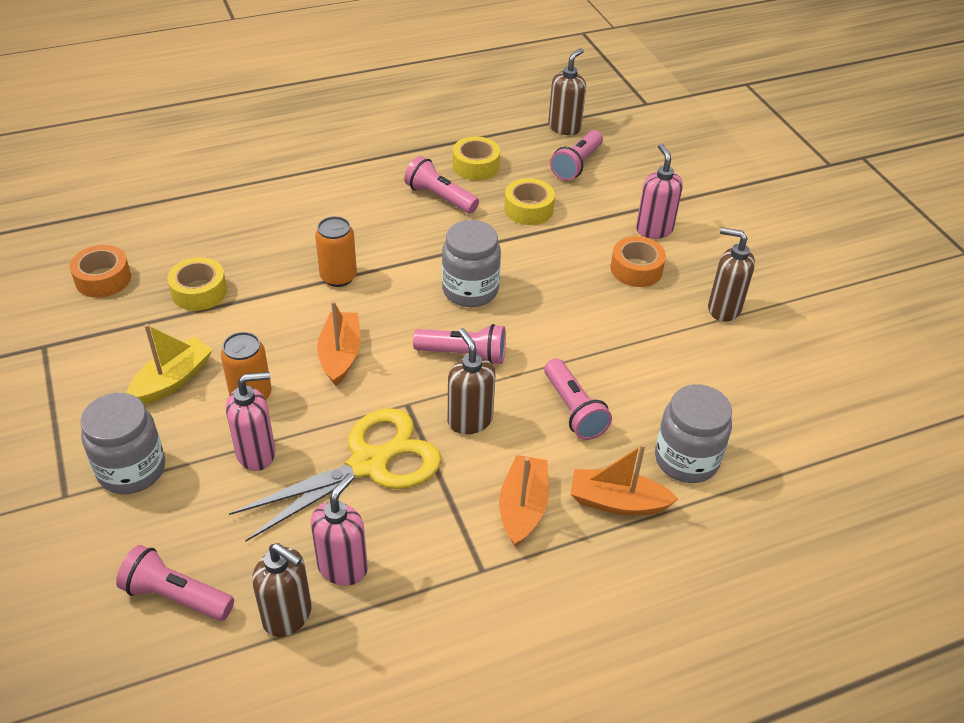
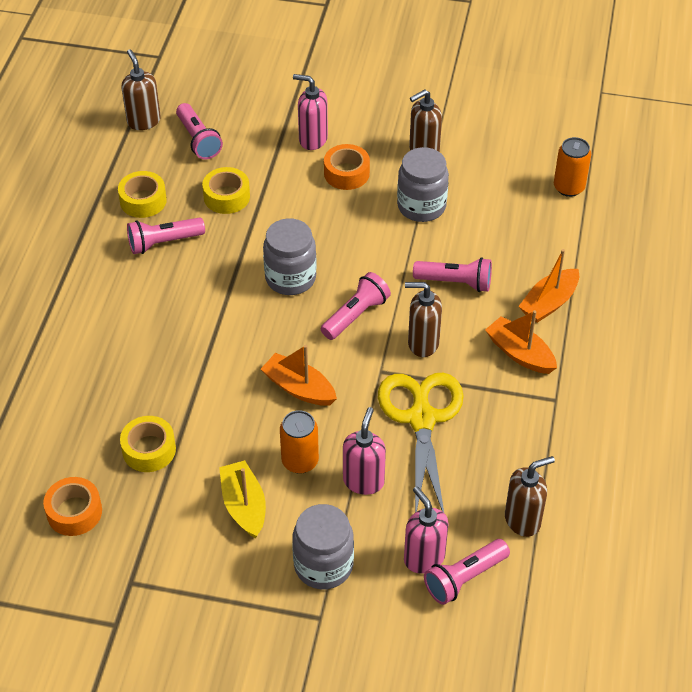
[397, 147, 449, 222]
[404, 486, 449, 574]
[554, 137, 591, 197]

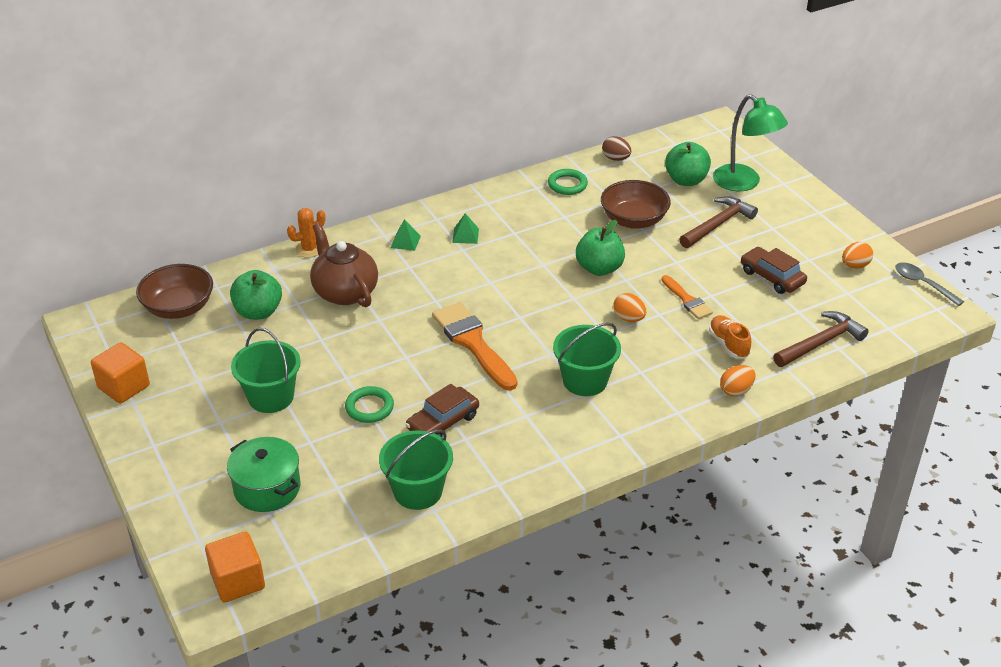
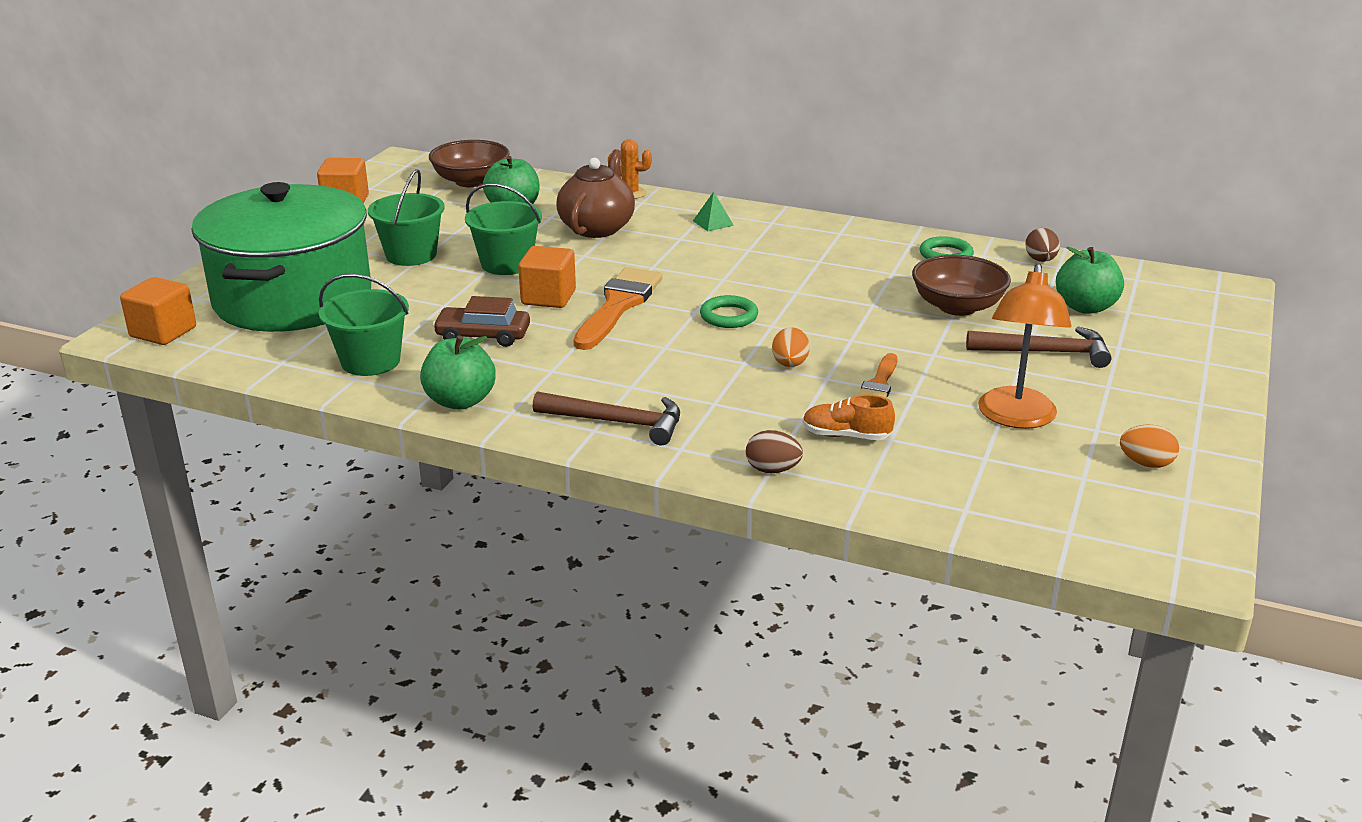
[192, 182, 371, 332]
[420, 336, 496, 410]
[465, 183, 542, 275]
[518, 246, 576, 308]
[533, 391, 680, 445]
[700, 295, 758, 328]
[746, 430, 803, 473]
[803, 394, 895, 440]
[978, 263, 1072, 429]
[452, 213, 479, 244] (first image)
[713, 94, 788, 191] (first image)
[895, 262, 964, 306] (first image)

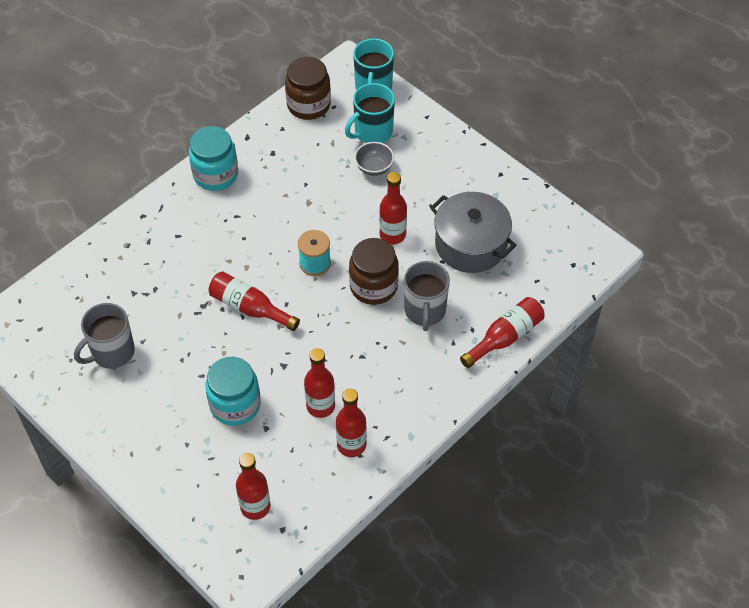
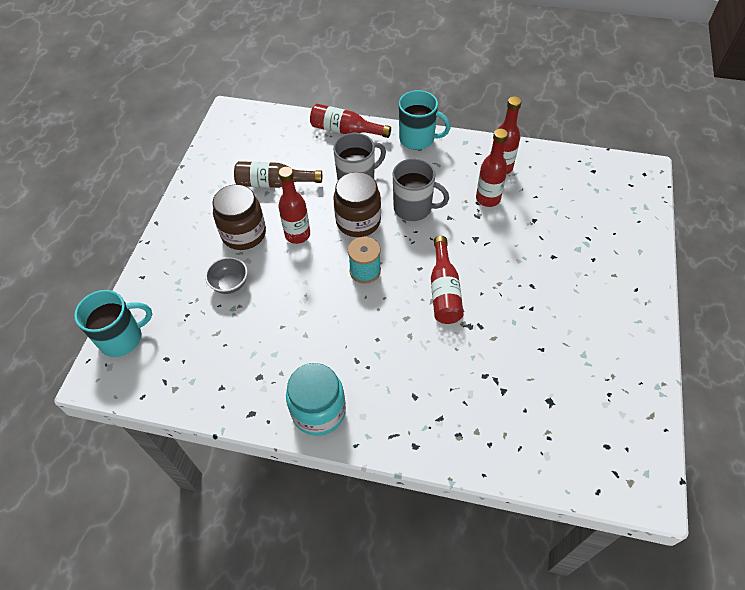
[212, 184, 266, 250]
[234, 161, 322, 188]
[393, 158, 449, 221]
[399, 90, 451, 150]
[205, 357, 261, 426] (first image)
[236, 453, 270, 520] (first image)

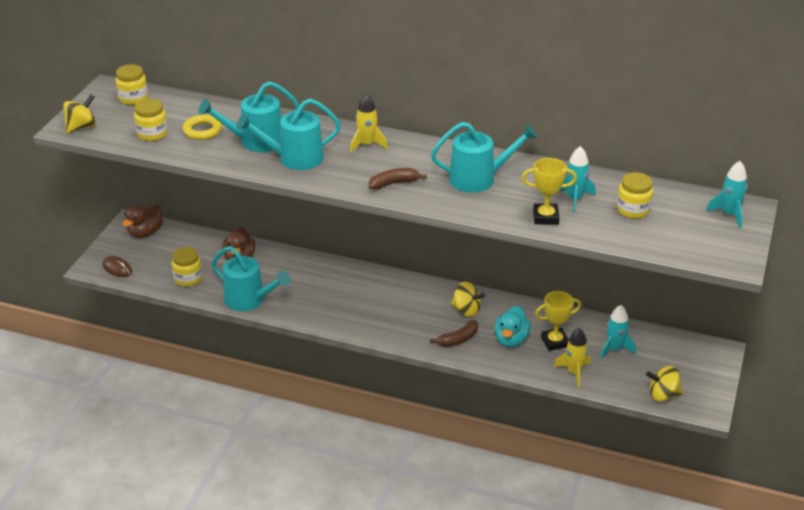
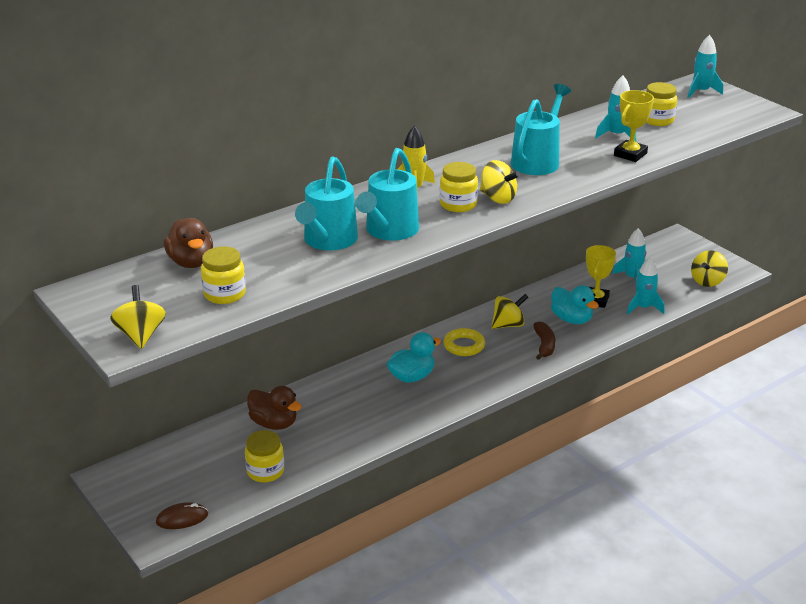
[164, 218, 213, 268]
[387, 332, 441, 383]
[440, 162, 478, 212]
[443, 328, 485, 356]
[480, 160, 520, 204]
[627, 257, 665, 314]
[211, 246, 290, 311] (first image)

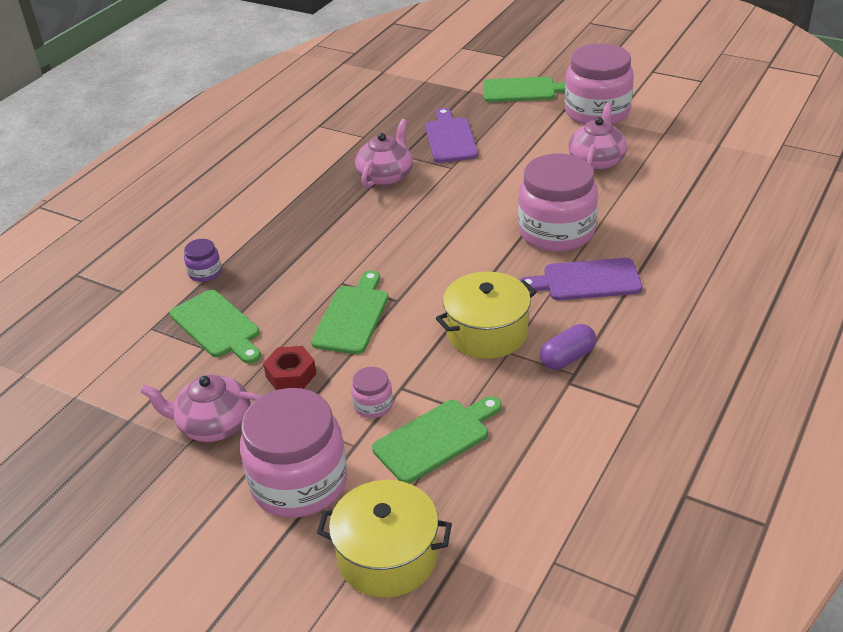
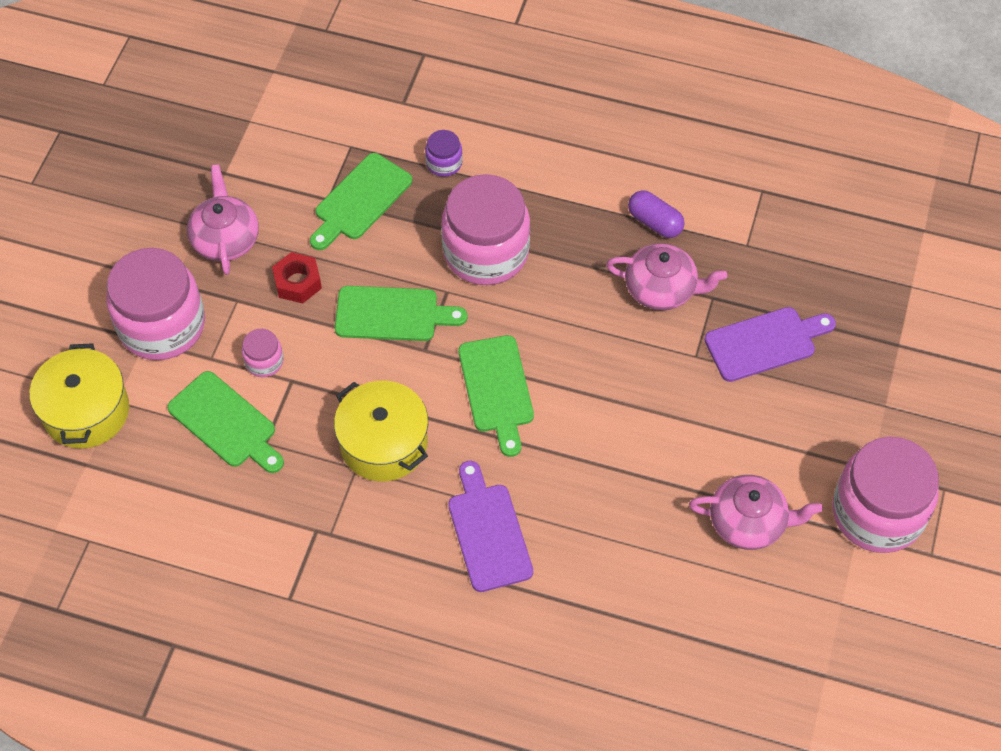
[441, 174, 530, 285]
[459, 335, 534, 457]
[628, 190, 685, 238]

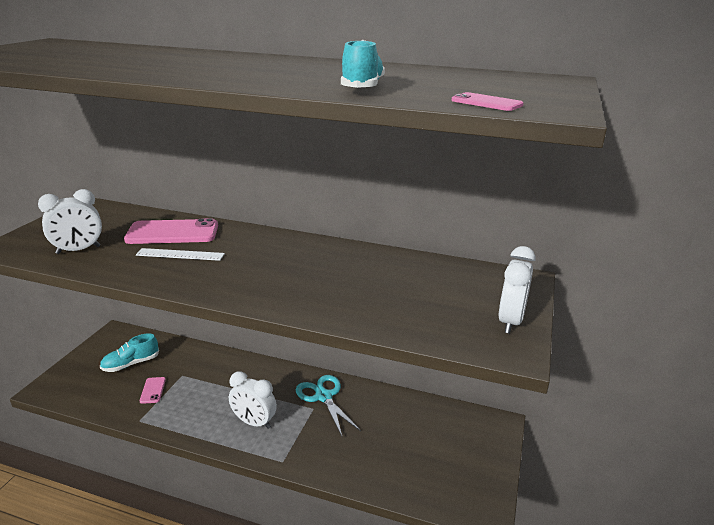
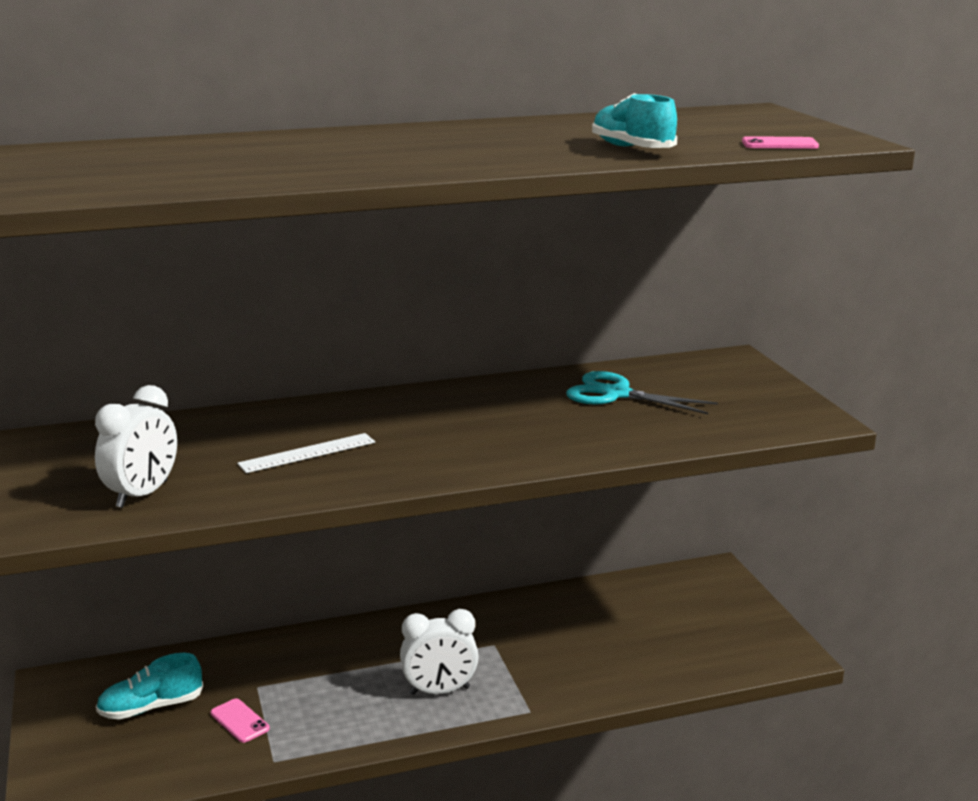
[96, 653, 203, 719]
[566, 371, 718, 414]
[124, 218, 218, 244] (first image)
[499, 246, 535, 334] (first image)

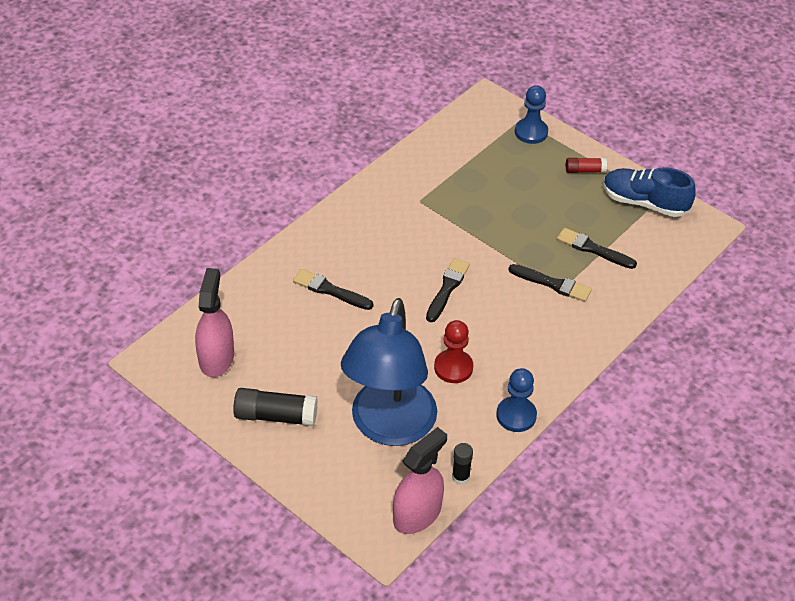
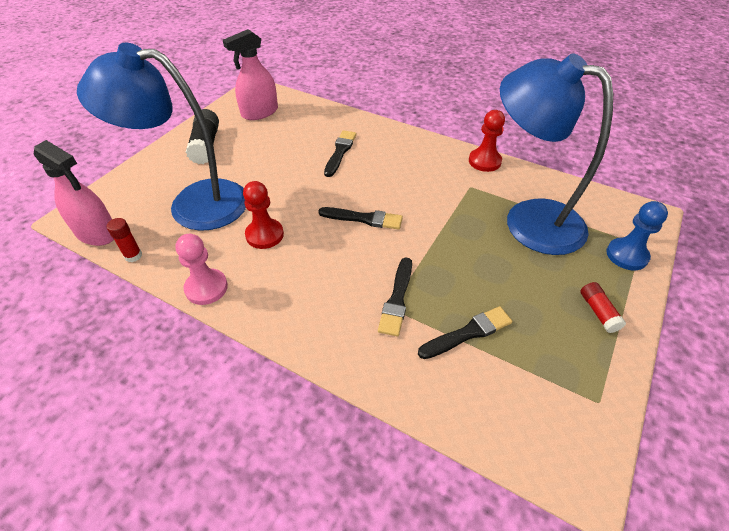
[107, 218, 142, 262]
[175, 234, 228, 305]
[223, 29, 278, 120]
[418, 306, 513, 359]
[469, 110, 505, 172]
[500, 53, 613, 255]
[603, 167, 696, 217] (first image)

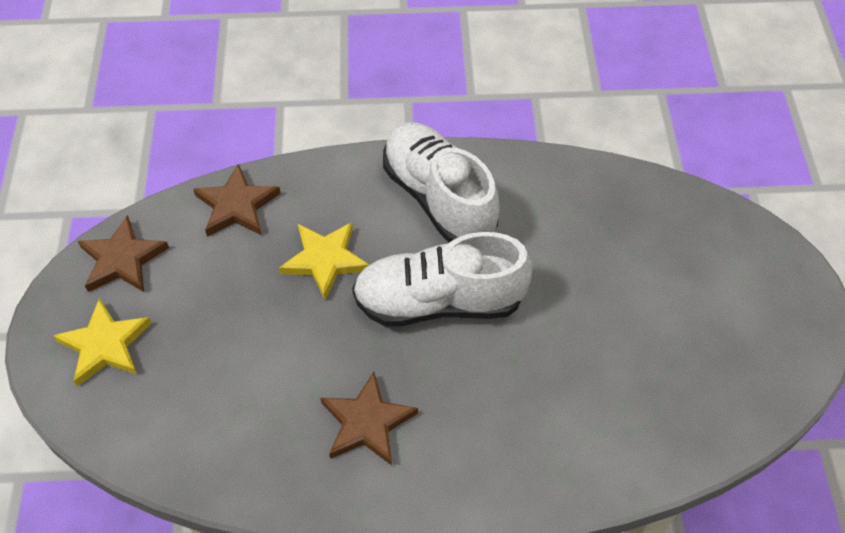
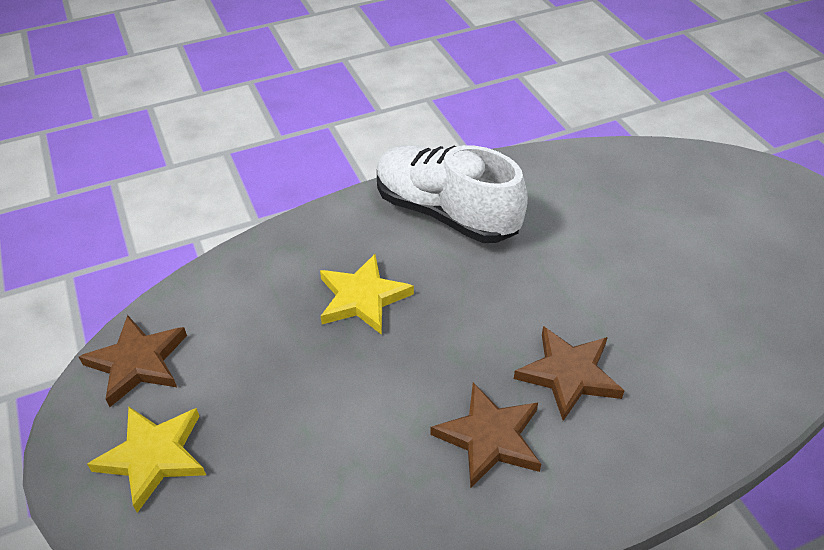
[514, 326, 624, 421]
[352, 232, 533, 327] (first image)

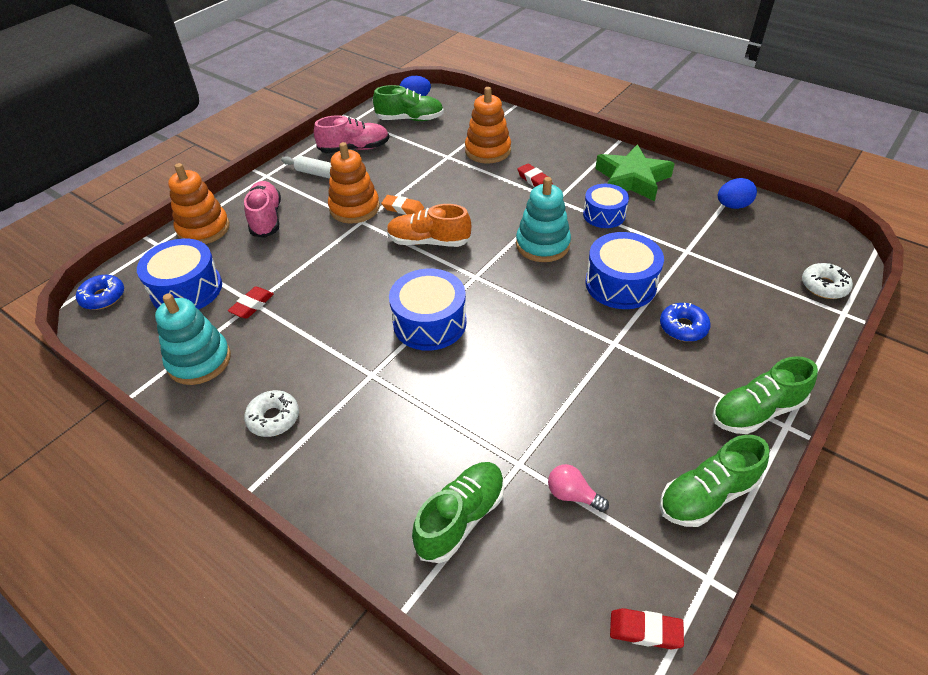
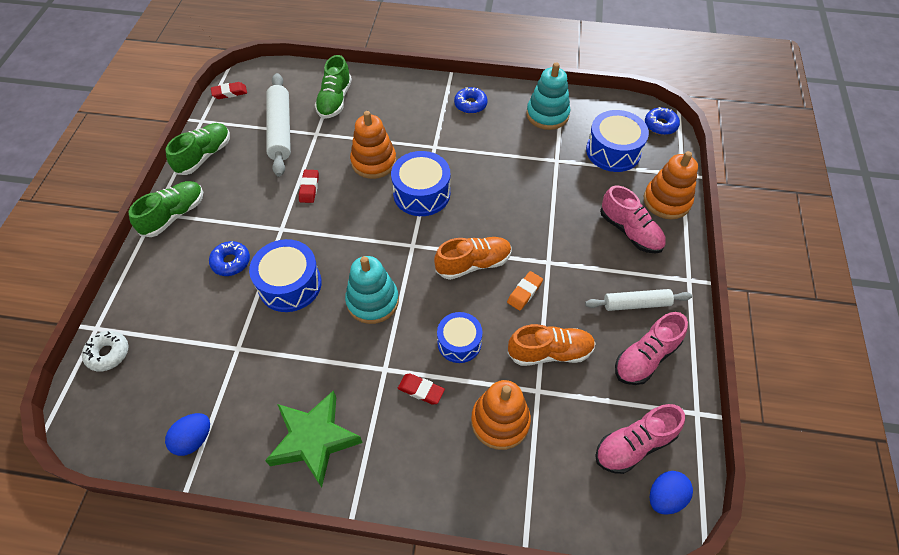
[266, 73, 291, 177]
[299, 170, 319, 203]
[350, 111, 396, 179]
[437, 312, 482, 363]
[454, 87, 488, 114]
[507, 271, 543, 311]
[508, 324, 596, 366]
[595, 404, 685, 474]

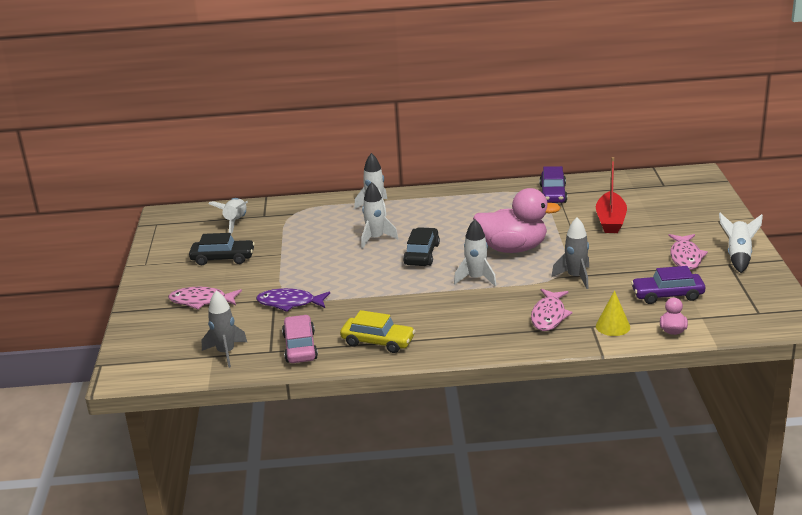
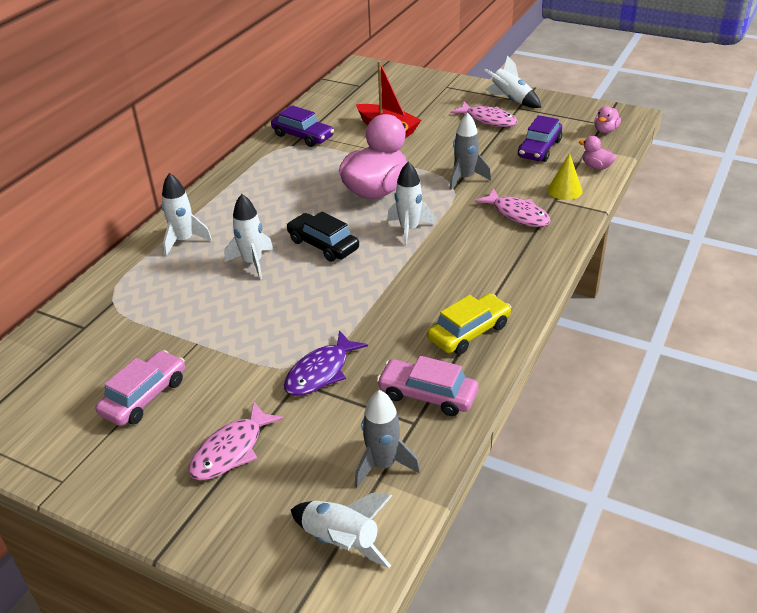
[95, 350, 185, 426]
[291, 493, 392, 568]
[594, 106, 621, 133]

